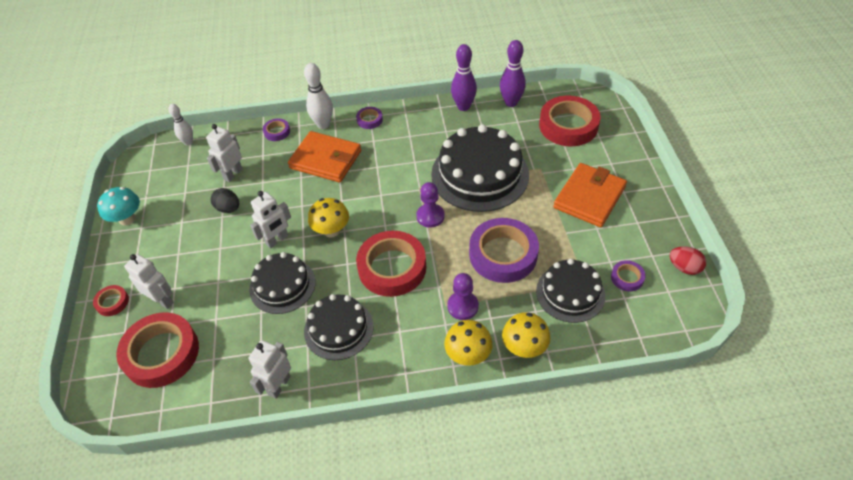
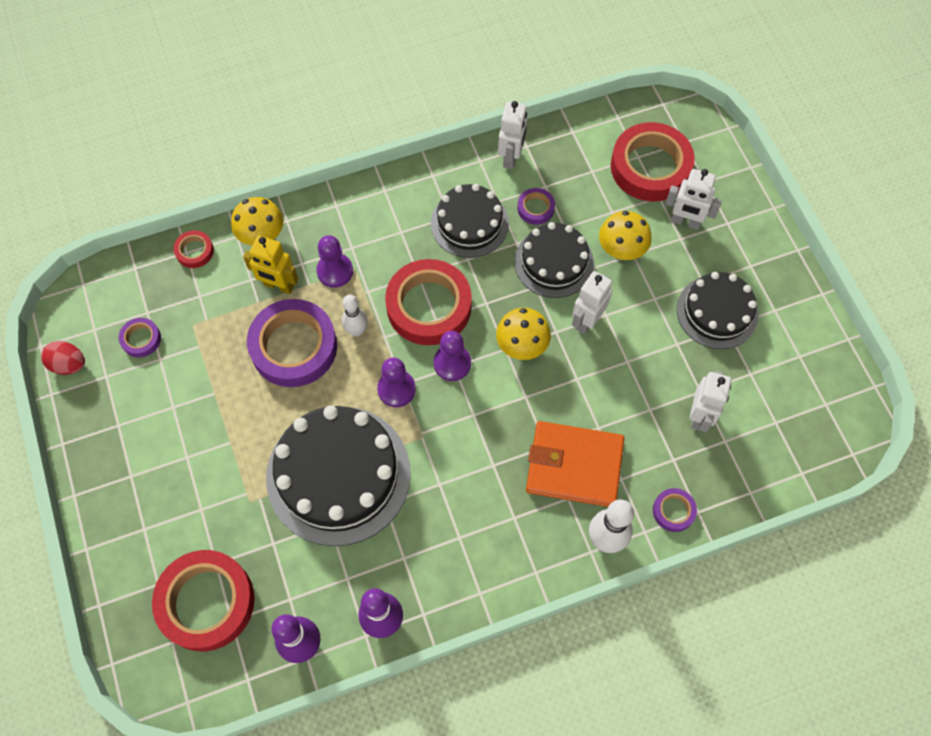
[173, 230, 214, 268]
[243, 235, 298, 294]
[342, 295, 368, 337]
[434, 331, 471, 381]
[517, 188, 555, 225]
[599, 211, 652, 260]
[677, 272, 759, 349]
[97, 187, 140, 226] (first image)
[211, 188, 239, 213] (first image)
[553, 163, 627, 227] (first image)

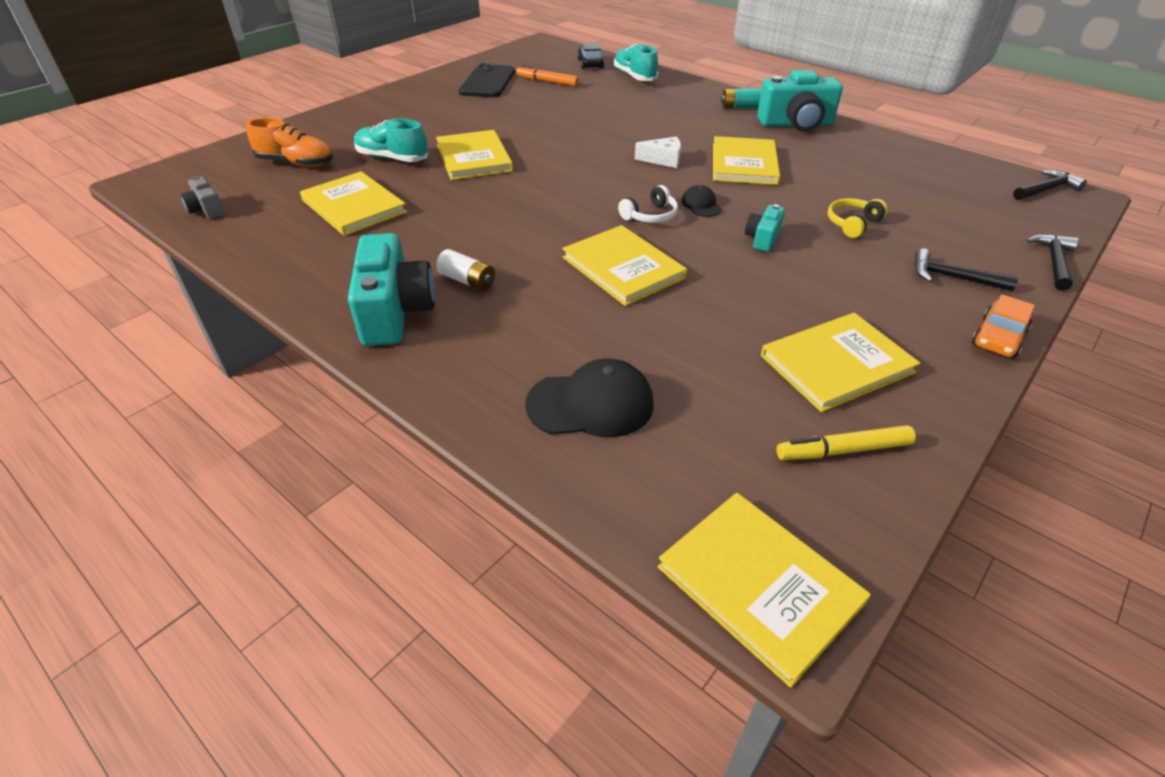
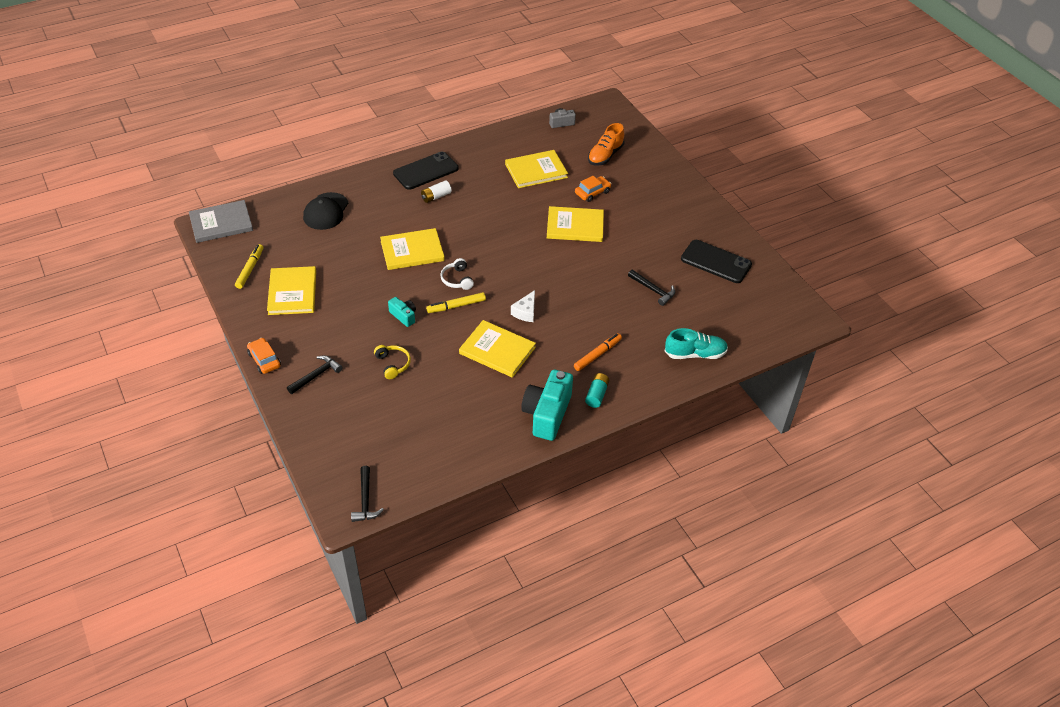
[189, 200, 253, 243]
[393, 152, 459, 190]
[426, 292, 486, 313]
[574, 333, 622, 371]
[575, 176, 611, 202]
[628, 270, 675, 306]
[577, 43, 604, 69] (first image)

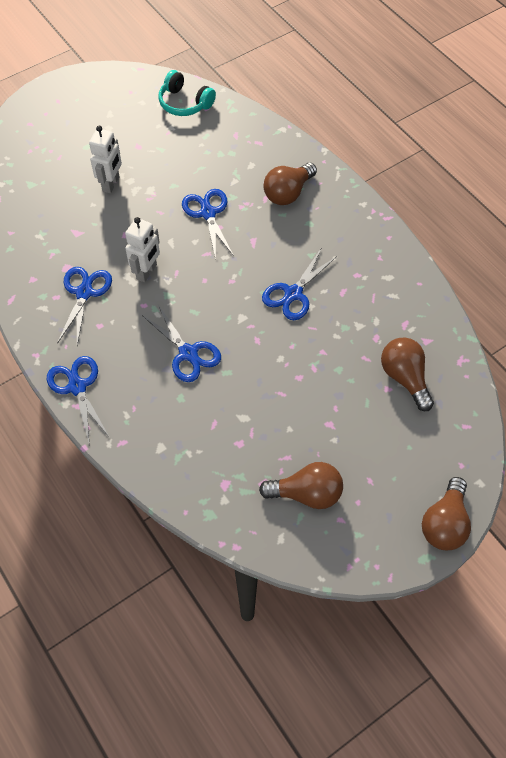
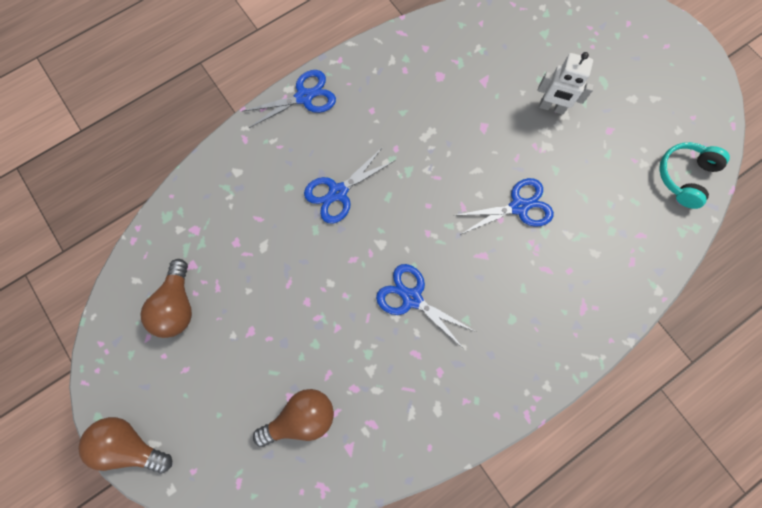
[57, 267, 112, 345] (first image)
[125, 217, 160, 283] (first image)
[263, 163, 317, 205] (first image)

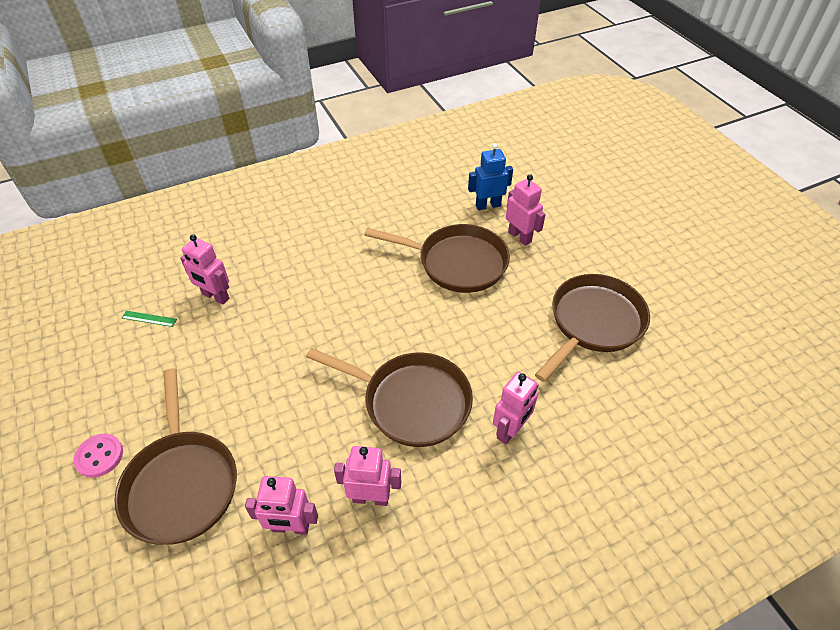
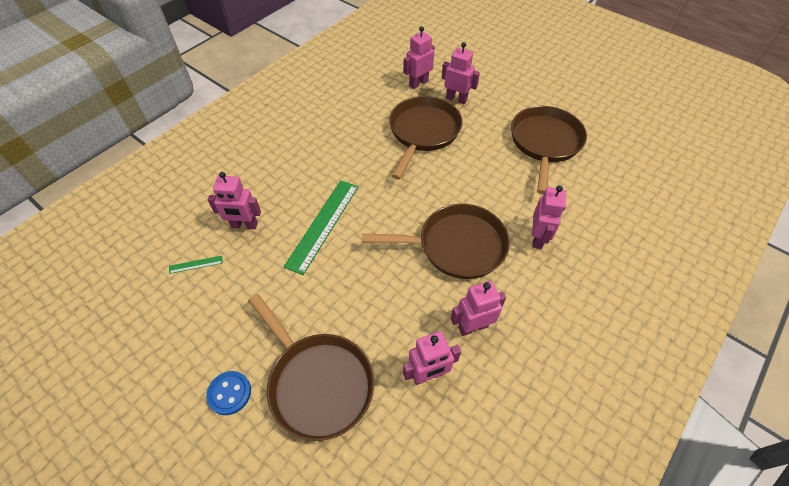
[206, 371, 251, 415]
[283, 180, 358, 275]
[389, 96, 463, 180]
[403, 26, 435, 89]

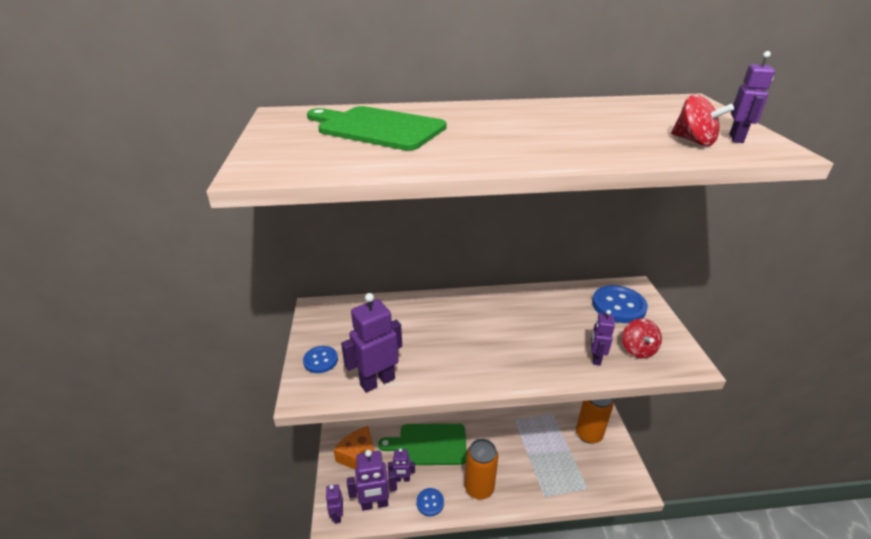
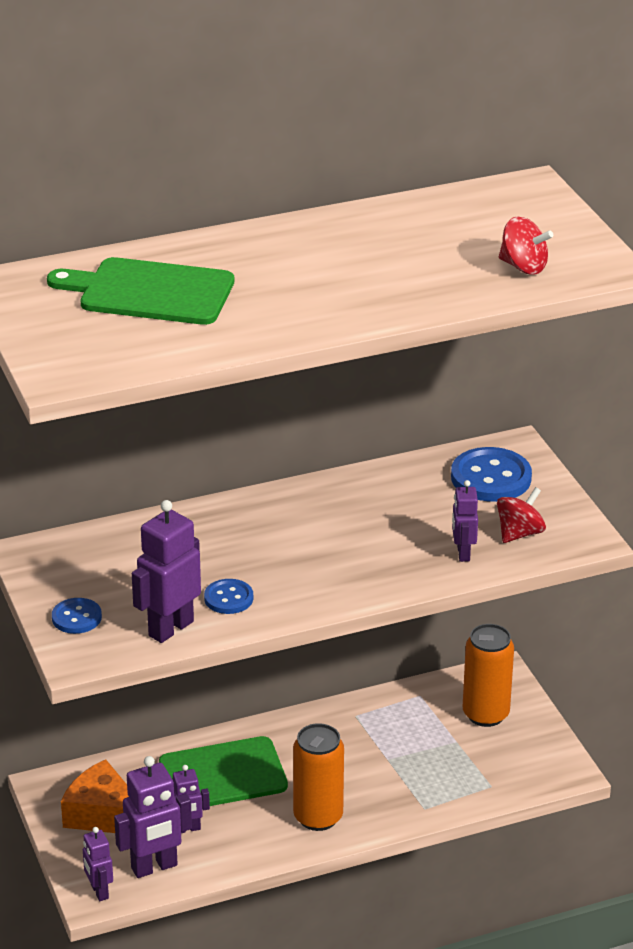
[204, 579, 253, 614]
[497, 487, 546, 543]
[729, 51, 775, 143] (first image)

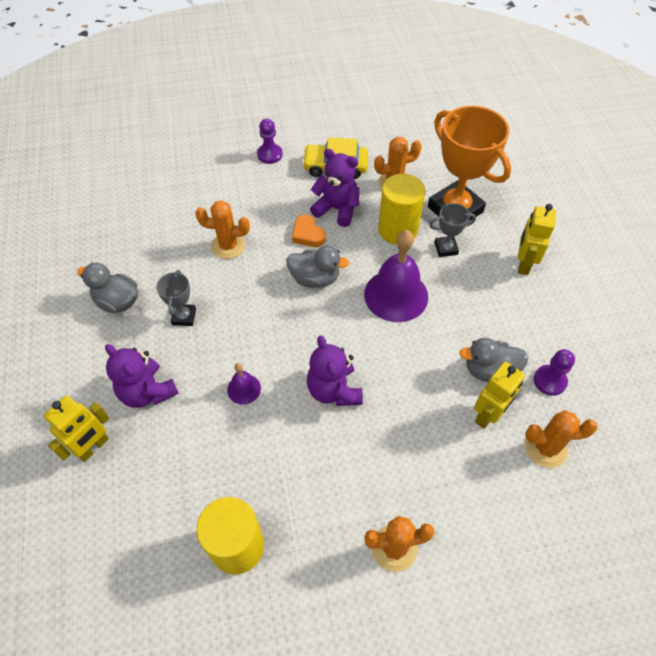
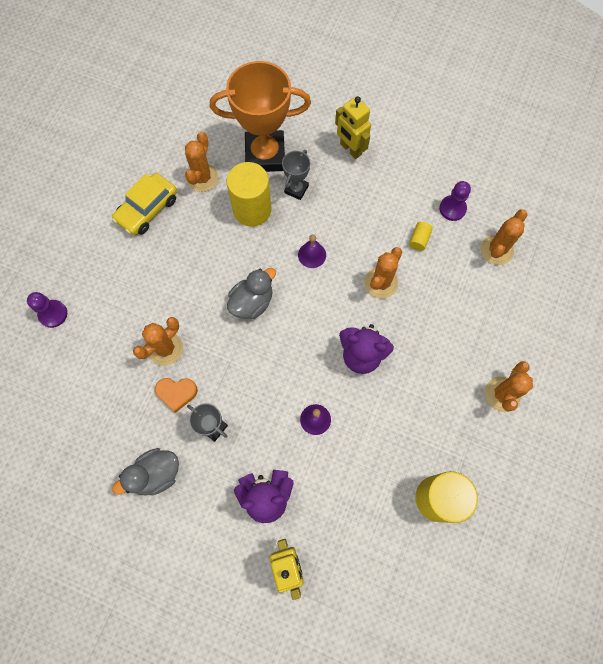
[27, 292, 67, 328]
[155, 378, 198, 413]
[298, 234, 326, 268]
[364, 247, 402, 299]
[409, 222, 433, 251]
[310, 149, 359, 227] (first image)
[474, 362, 525, 429] (first image)

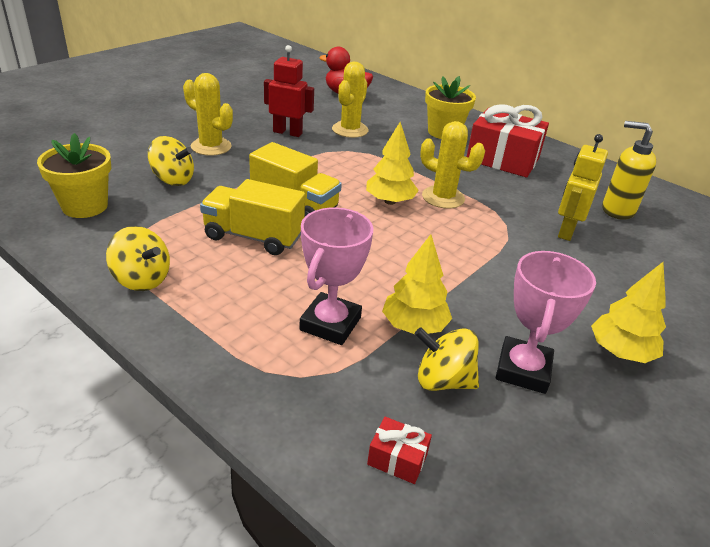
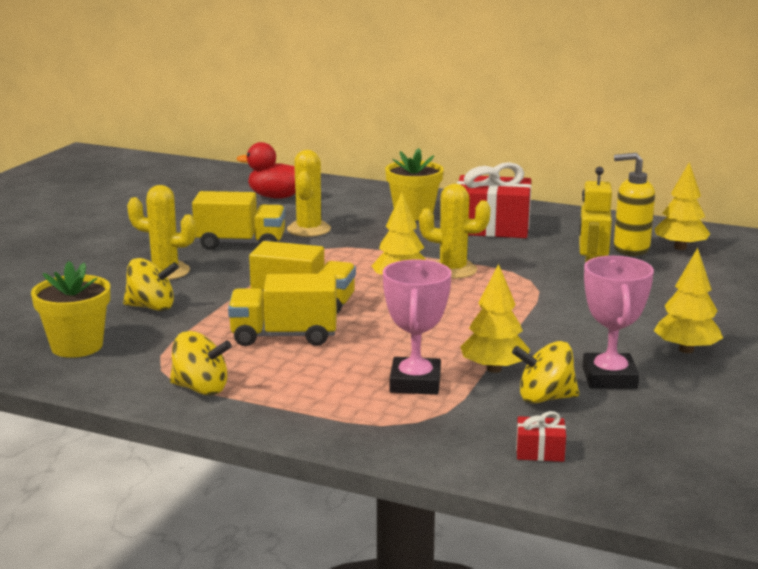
[192, 191, 286, 250]
[654, 162, 710, 250]

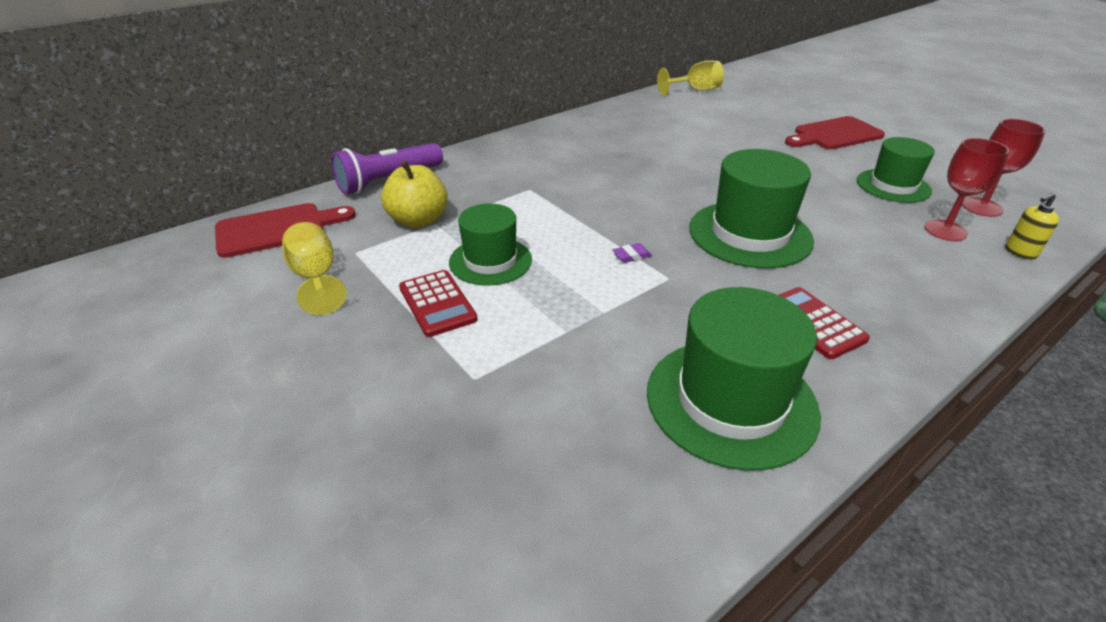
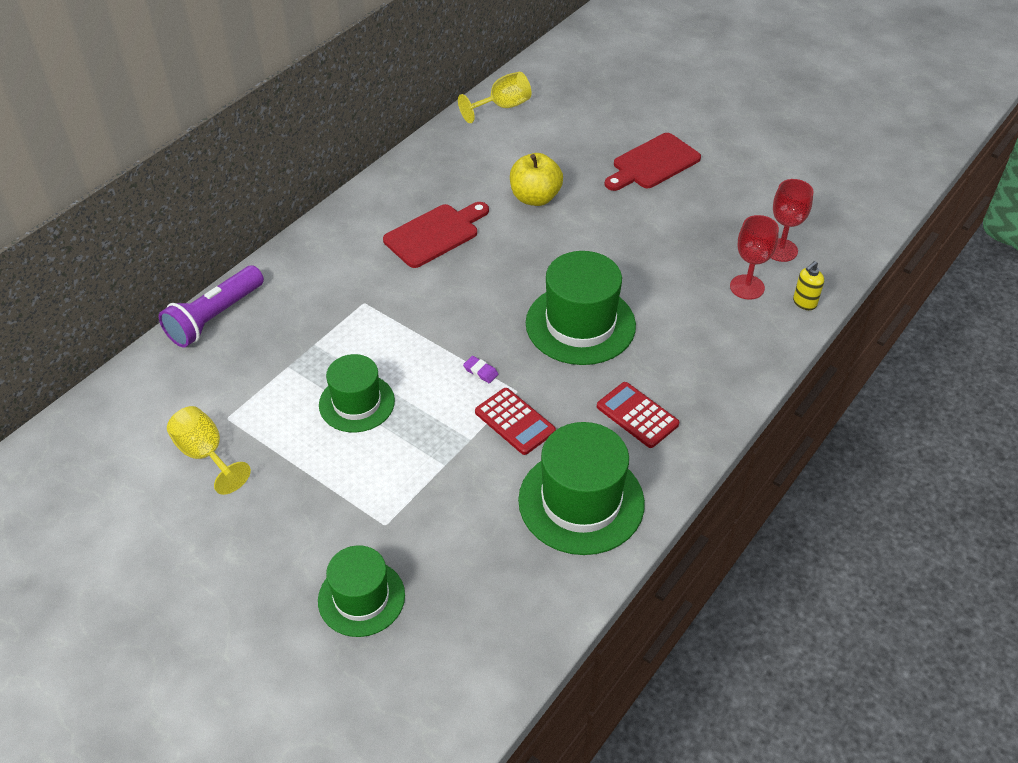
[318, 545, 405, 637]
[383, 202, 489, 268]
[463, 356, 499, 383]
[475, 388, 556, 455]
[510, 153, 563, 206]

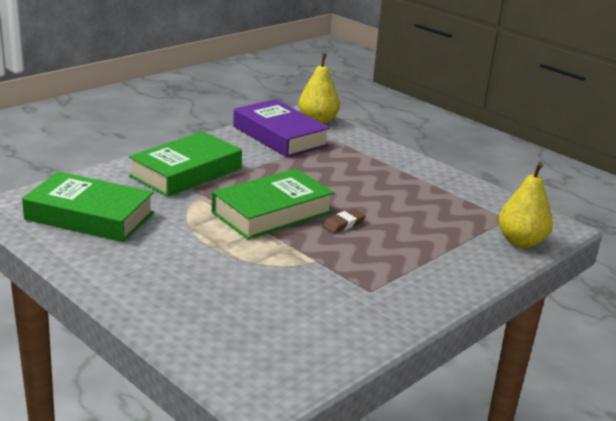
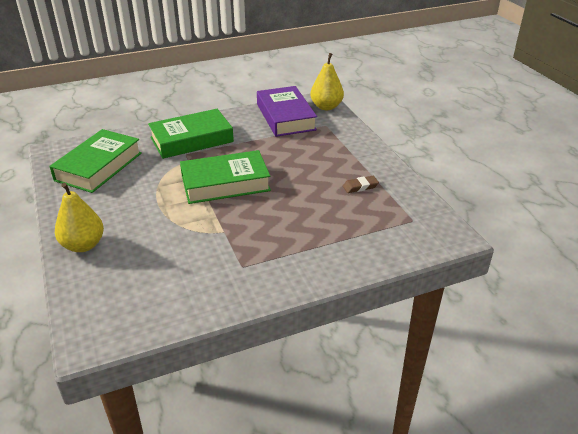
[49, 129, 142, 193]
[55, 183, 104, 252]
[343, 176, 379, 193]

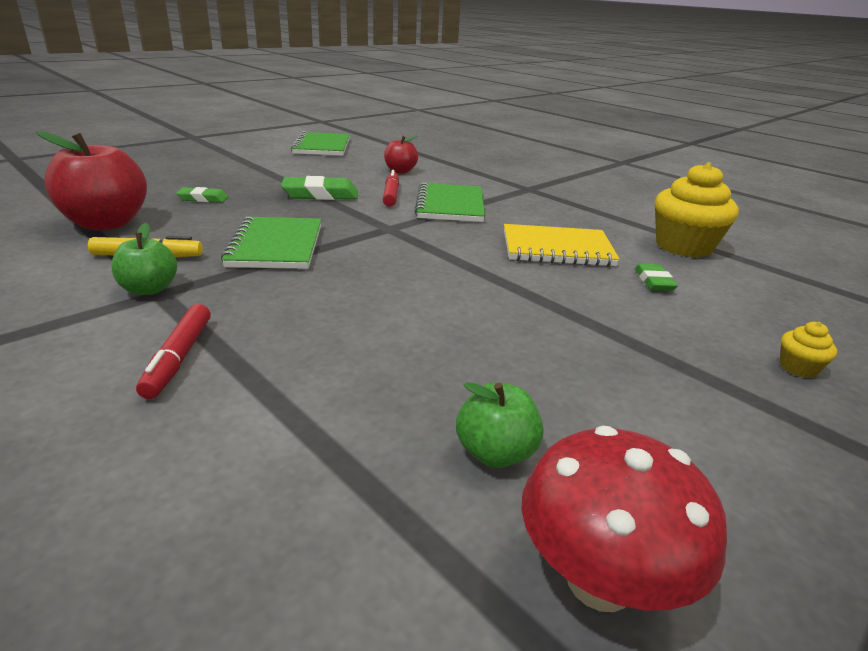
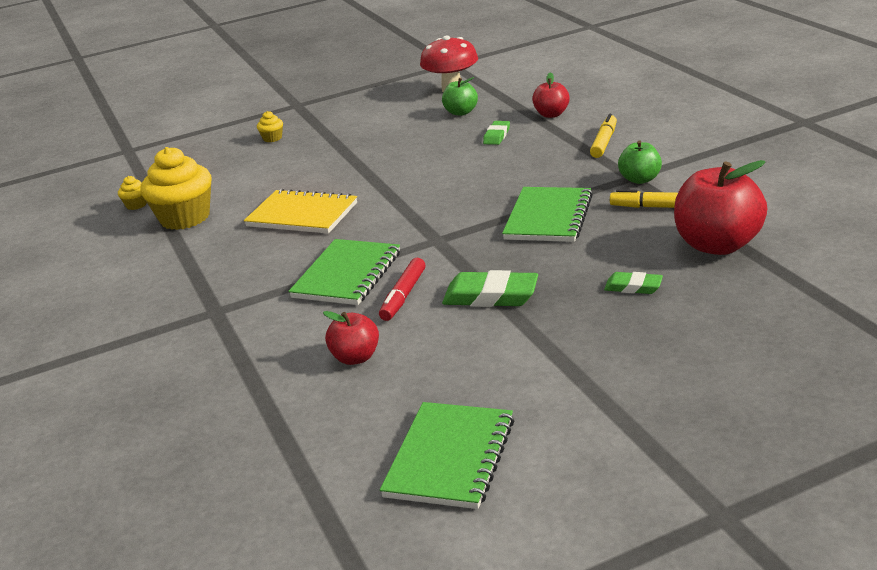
[118, 176, 147, 210]
[483, 121, 510, 145]
[532, 72, 570, 118]
[590, 114, 617, 158]

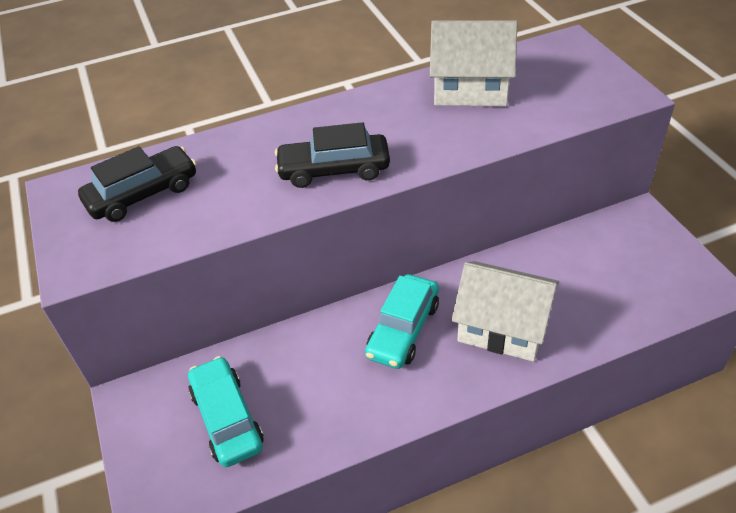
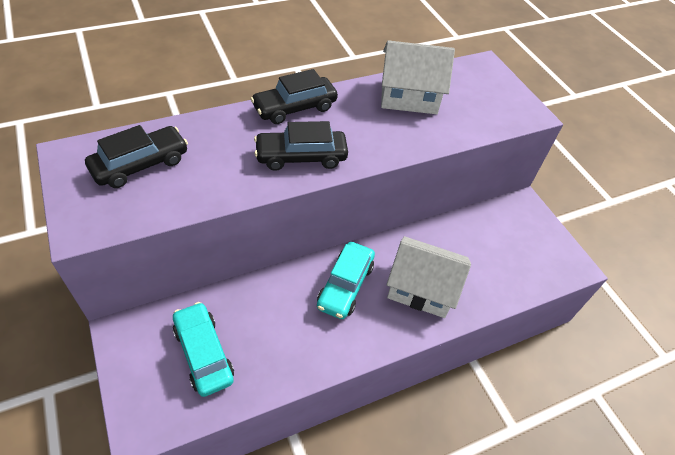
[251, 69, 338, 124]

